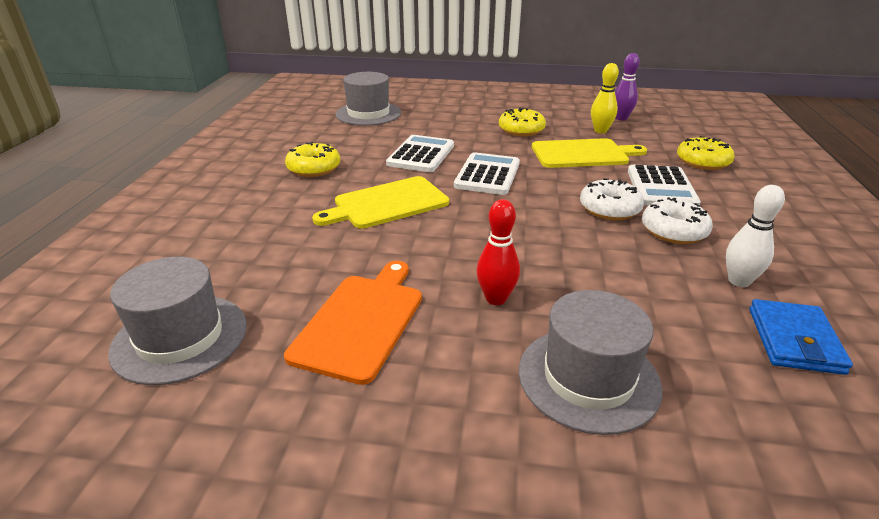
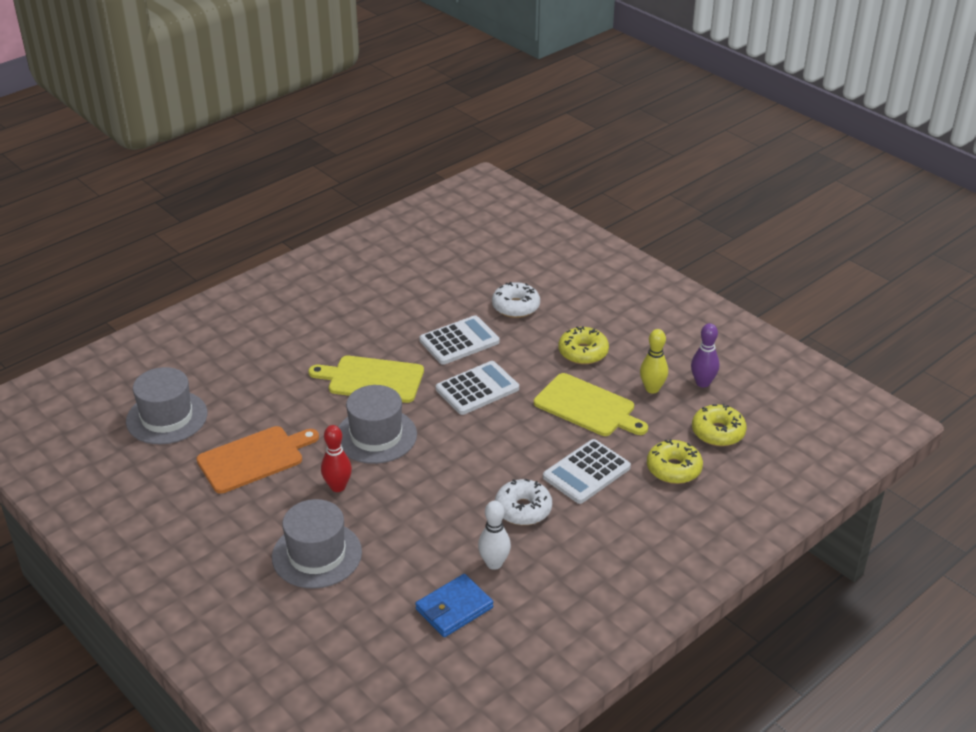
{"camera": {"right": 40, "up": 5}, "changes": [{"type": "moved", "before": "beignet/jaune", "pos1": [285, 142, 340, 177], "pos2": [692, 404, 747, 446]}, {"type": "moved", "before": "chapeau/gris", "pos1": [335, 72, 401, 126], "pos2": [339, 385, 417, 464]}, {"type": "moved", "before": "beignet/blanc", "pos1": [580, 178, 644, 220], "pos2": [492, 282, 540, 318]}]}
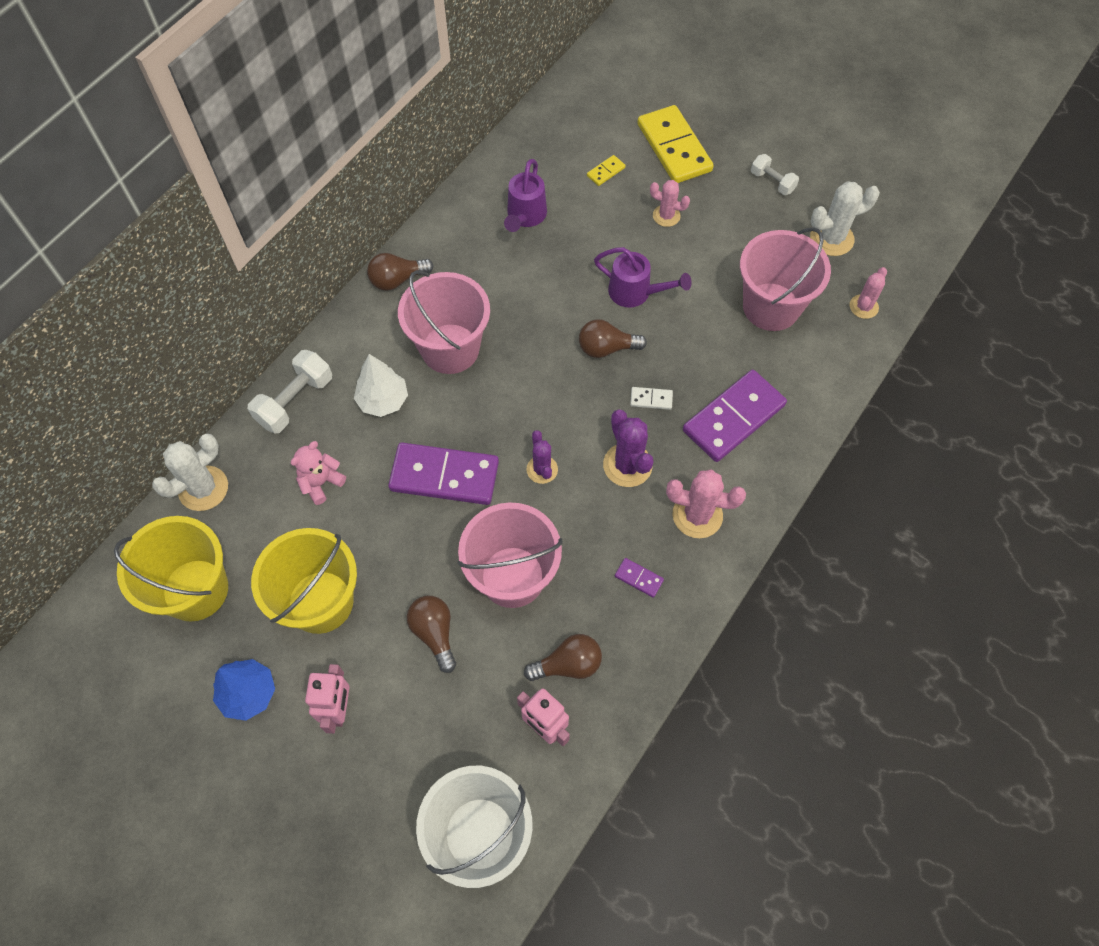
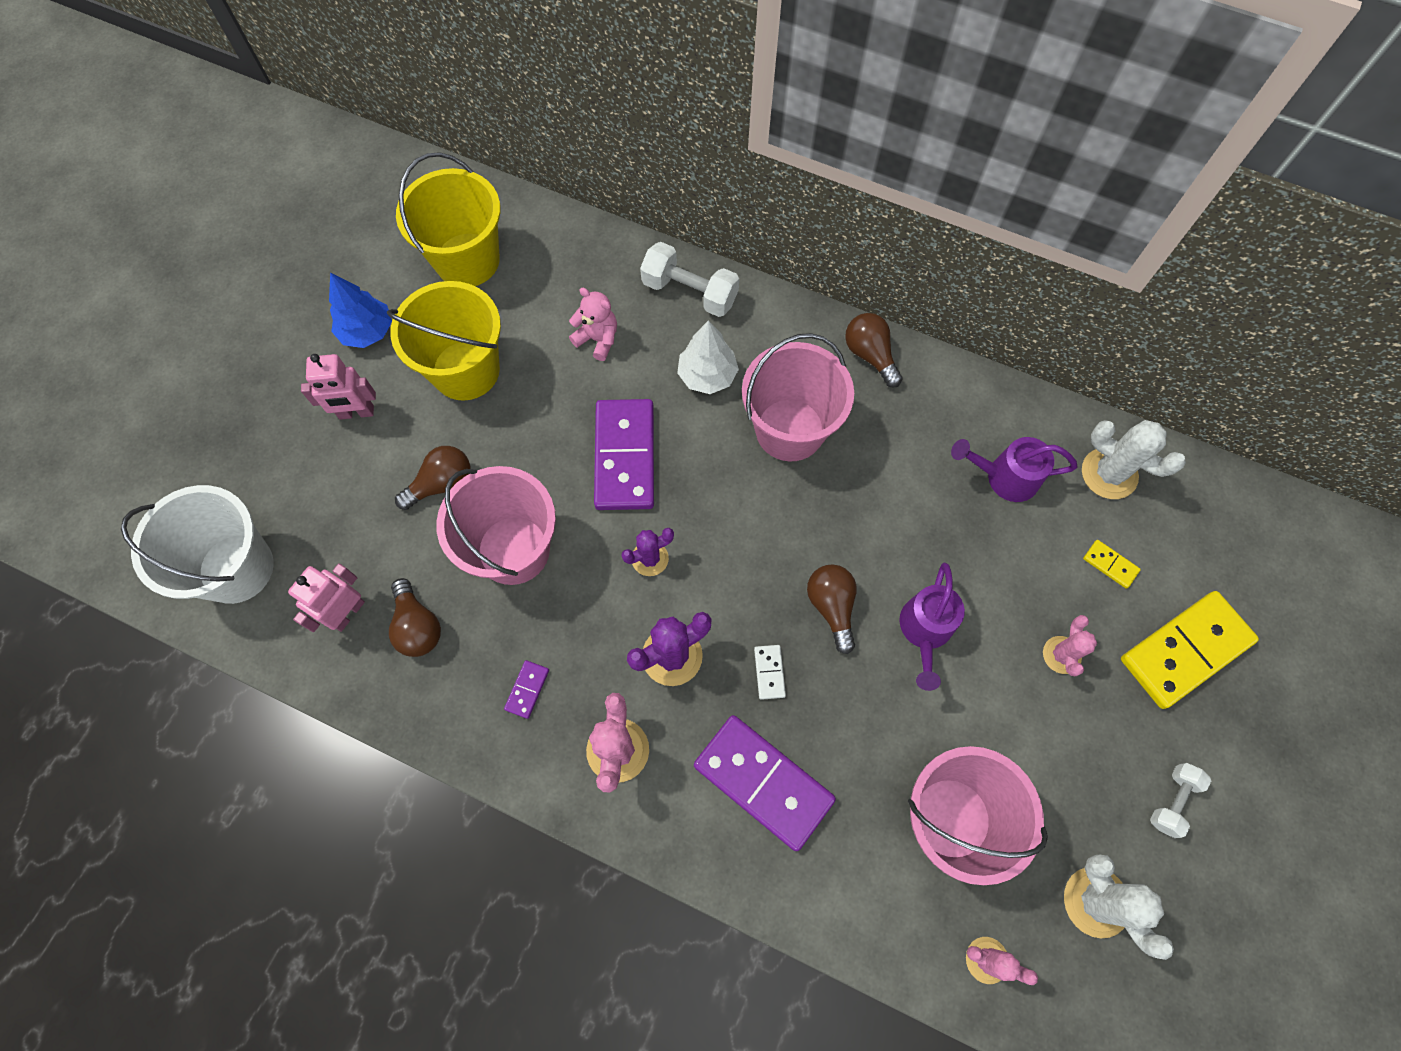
{"camera": {"right": 80, "up": 5}, "changes": [{"type": "moved", "before": "cactus/blanc", "pos1": [152, 434, 228, 511], "pos2": [1082, 420, 1186, 499]}]}
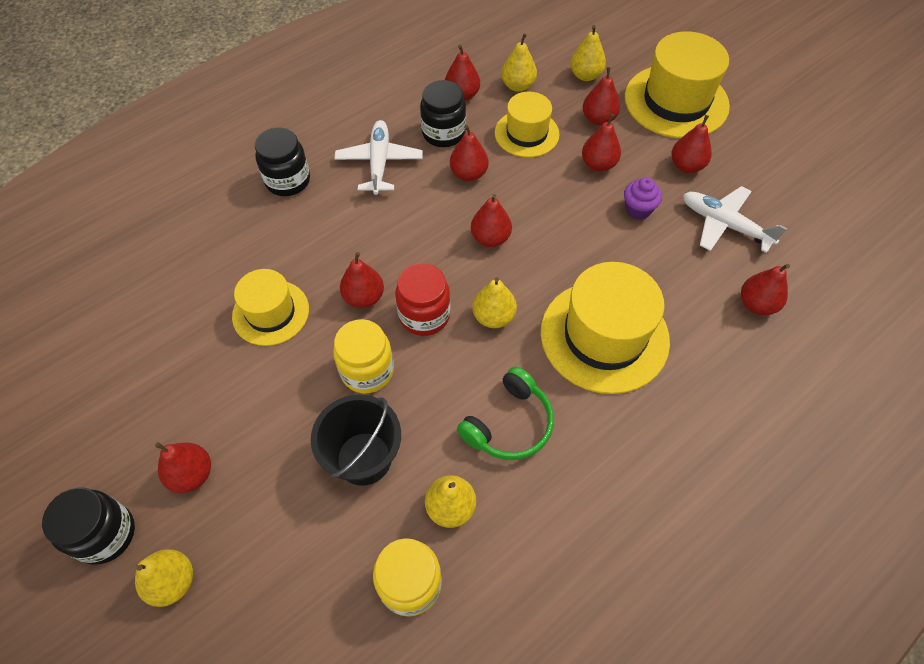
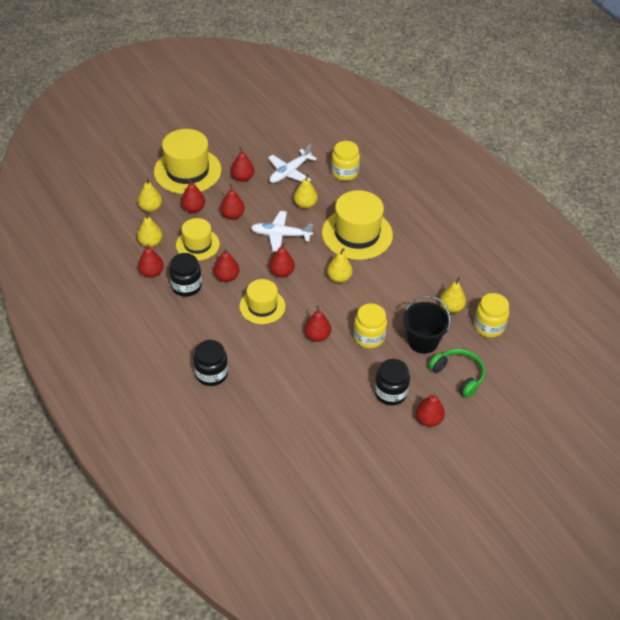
{"camera": {"right": -85, "up": -10}, "changes": [{"type": "removed", "before": "bocal/rouge", "pos1": [395, 263, 451, 336]}, {"type": "removed", "before": "muffin/violet", "pos1": [624, 177, 662, 220]}, {"type": "moved", "before": "bocal/noir", "pos1": [42, 488, 135, 565], "pos2": [374, 359, 410, 405]}, {"type": "moved", "before": "poire/jaune", "pos1": [135, 549, 193, 607], "pos2": [294, 174, 318, 209]}, {"type": "moved", "before": "chapeau/jaune", "pos1": [232, 269, 309, 346], "pos2": [239, 279, 285, 324]}, {"type": "moved", "before": "avion/blanc", "pos1": [334, 120, 423, 195], "pos2": [251, 211, 313, 252]}, {"type": "moved", "before": "casque audio/vert", "pos1": [457, 367, 554, 460], "pos2": [429, 349, 485, 398]}, {"type": "replaced", "before": "poire/rouge", "after": "bocal/jaune", "pos1": [741, 264, 790, 315], "pos2": [331, 141, 360, 181]}]}
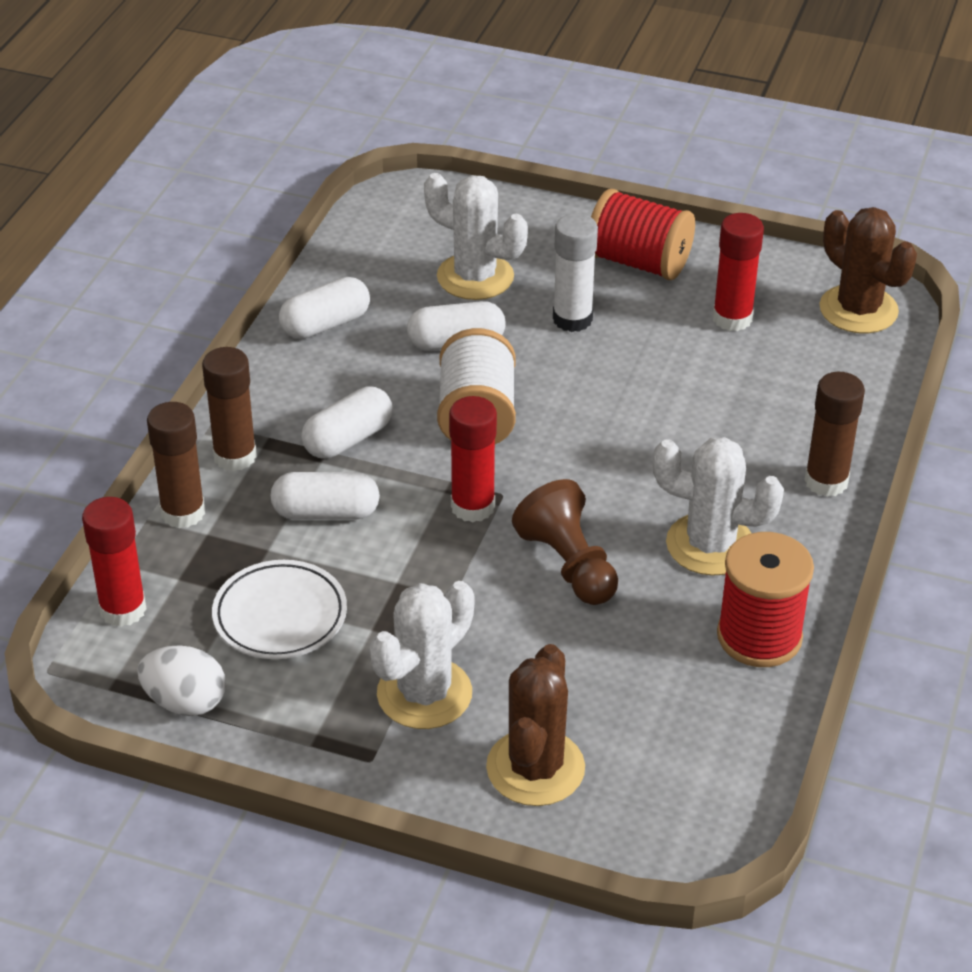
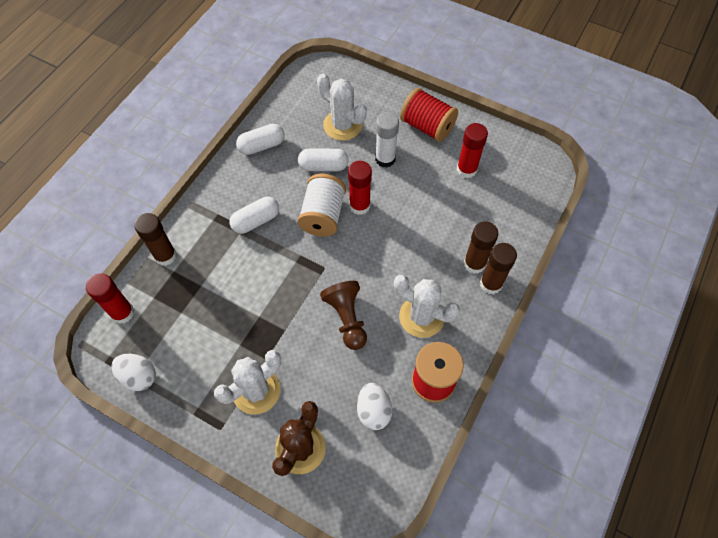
{"camera": {"right": 10, "up": 20}, "changes": [{"type": "removed", "before": "assiette/blanc", "pos1": [212, 560, 347, 659]}, {"type": "removed", "before": "gélule/blanc", "pos1": [271, 472, 380, 520]}, {"type": "removed", "before": "cactus/marron", "pos1": [819, 207, 917, 334]}, {"type": "added", "after": "œuf/blanc", "pos2": [357, 383, 392, 430]}, {"type": "moved", "before": "bâton de colle/marron", "pos1": [202, 347, 257, 471], "pos2": [464, 221, 498, 274]}, {"type": "moved", "before": "bâton de colle/rouge", "pos1": [449, 396, 497, 522], "pos2": [348, 161, 372, 215]}]}
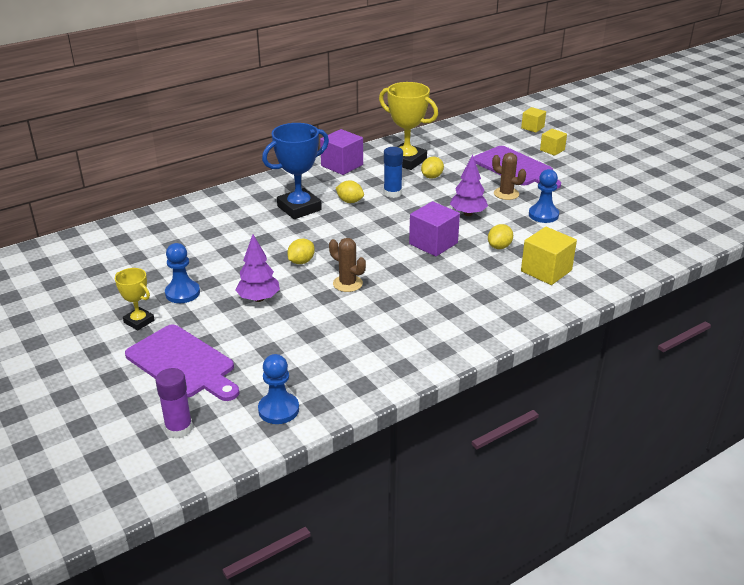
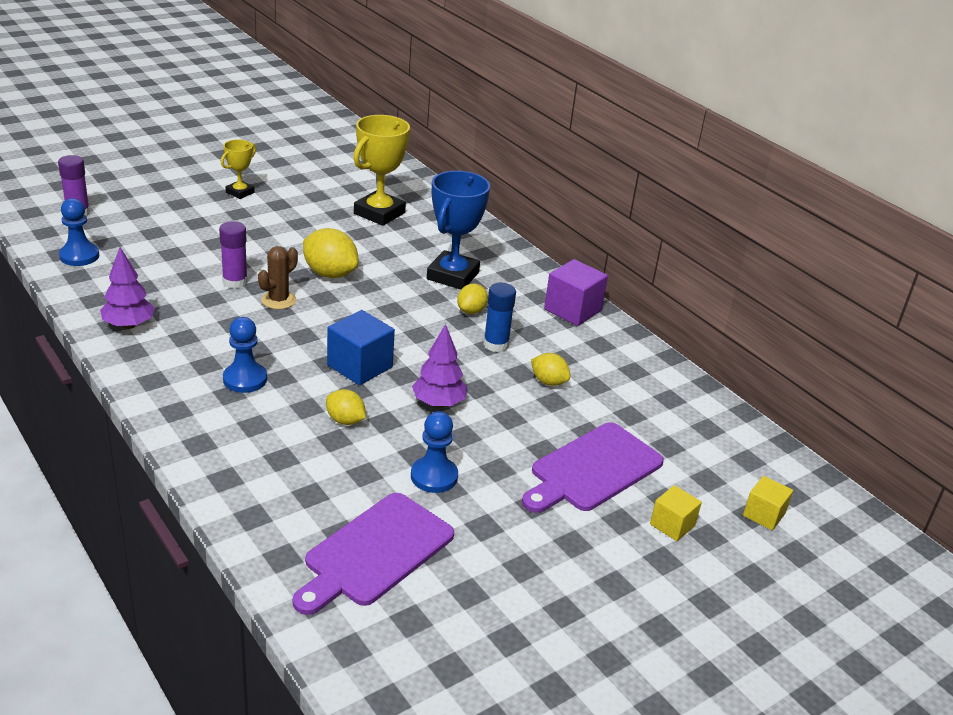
{"camera": {"right": 85, "up": 0}, "changes": [{"type": "removed", "before": "cactus/marron", "pos1": [492, 153, 526, 200]}, {"type": "removed", "before": "cube/jaune", "pos1": [521, 227, 577, 285]}, {"type": "added", "after": "bâton de colle/violet", "pos2": [219, 221, 248, 289]}, {"type": "moved", "before": "planche à découper/violet", "pos1": [125, 324, 239, 401], "pos2": [293, 493, 454, 615]}, {"type": "moved", "before": "pion/bleu", "pos1": [165, 243, 200, 303], "pos2": [223, 317, 267, 393]}, {"type": "moved", "before": "arbre/violet", "pos1": [235, 235, 280, 302], "pos2": [100, 247, 155, 329]}, {"type": "moved", "before": "trophée/jaune", "pos1": [379, 82, 438, 170], "pos2": [353, 115, 410, 226]}, {"type": "recoloured", "before": "cube/violet", "after": "cube/bleu", "pos1": [409, 201, 460, 257], "pos2": [327, 310, 395, 385]}, {"type": "turned", "before": "trophée/bleu", "pos1": [262, 123, 329, 219], "pos2": [427, 171, 490, 289], "turn": 60}, {"type": "resized", "before": "citron/jaune", "pos1": [287, 238, 315, 264], "pos2": [303, 228, 359, 278], "scale": 1.69}]}
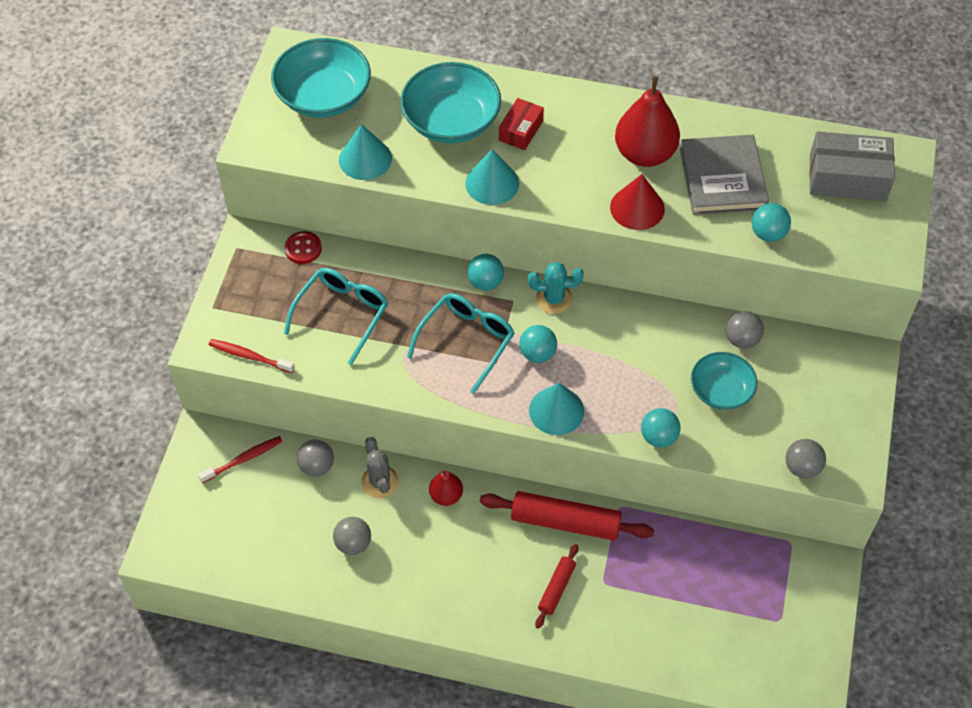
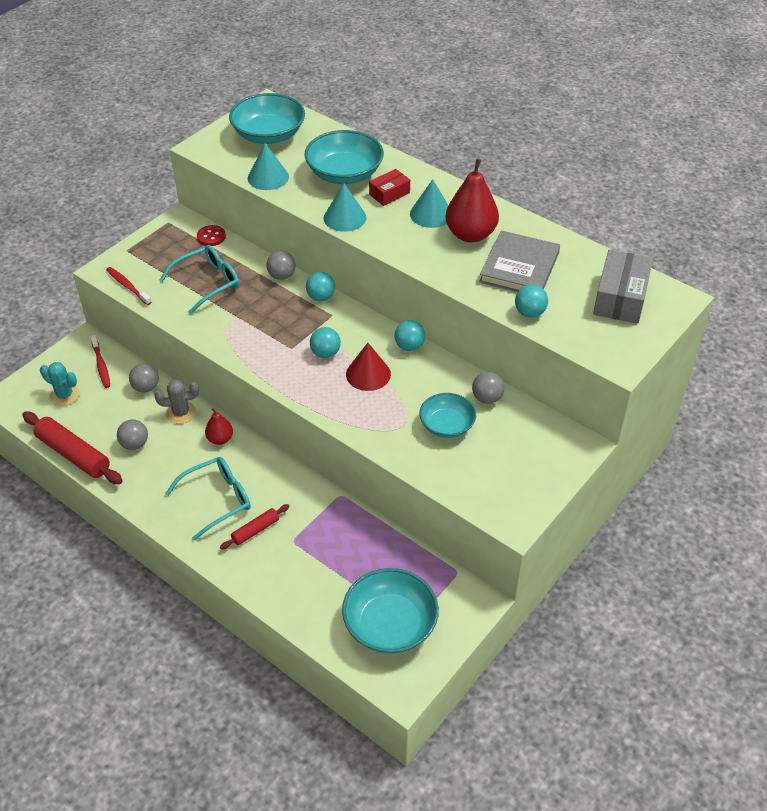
{"camera": {"right": 25, "up": -10}, "changes": [{"type": "added", "after": "bol/turquoise", "pos2": [342, 568, 439, 654]}, {"type": "moved", "before": "lunettes/turquoise", "pos1": [407, 293, 515, 394], "pos2": [165, 457, 251, 541]}, {"type": "moved", "before": "rouleau à pâtisserie/rouge", "pos1": [480, 491, 654, 541], "pos2": [22, 412, 123, 484]}, {"type": "moved", "before": "cactus/turquoise", "pos1": [528, 262, 584, 314], "pos2": [40, 362, 80, 406]}, {"type": "moved", "before": "cône/turquoise", "pos1": [529, 383, 584, 435], "pos2": [410, 179, 448, 228]}, {"type": "moved", "before": "cône/rouge", "pos1": [610, 174, 665, 230], "pos2": [346, 343, 391, 391]}, {"type": "moved", "before": "balle/turquoise", "pos1": [641, 408, 680, 448], "pos2": [394, 320, 425, 351]}, {"type": "moved", "before": "balle/gris", "pos1": [786, 439, 826, 479], "pos2": [267, 251, 295, 280]}, {"type": "turned", "before": "brosse à dents/rouge", "pos1": [198, 436, 283, 483], "pos2": [91, 335, 110, 388], "turn": 75}, {"type": "turned", "before": "cactus/gris", "pos1": [361, 437, 399, 498], "pos2": [154, 379, 199, 424], "turn": 75}, {"type": "turned", "before": "boîte/gris", "pos1": [809, 131, 895, 201], "pos2": [593, 249, 653, 324], "turn": 75}]}
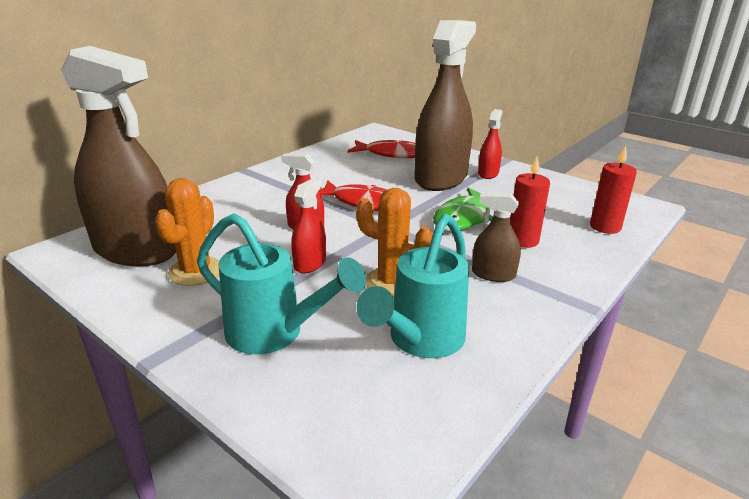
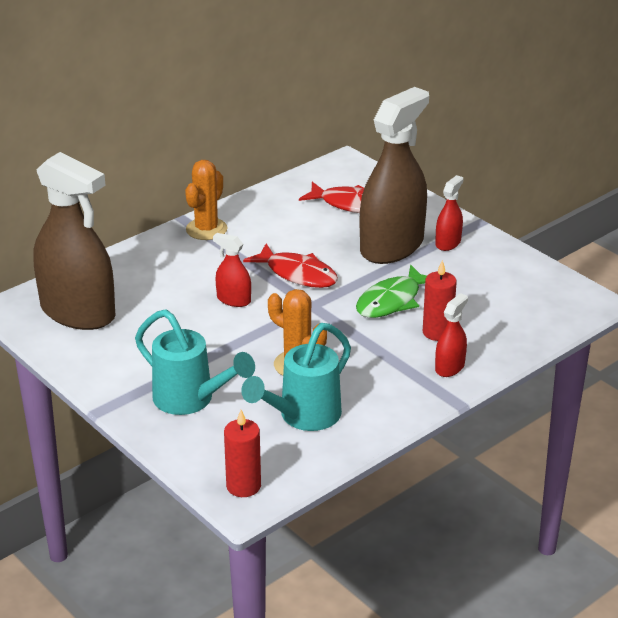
{"camera": {"right": 10, "up": 5}, "changes": [{"type": "removed", "before": "vaporisateur/marron", "pos1": [472, 193, 521, 282]}, {"type": "moved", "before": "cactus/orange", "pos1": [155, 178, 219, 286], "pos2": [185, 160, 228, 240]}, {"type": "moved", "before": "vaporisateur/rouge", "pos1": [291, 178, 326, 273], "pos2": [435, 293, 468, 377]}, {"type": "moved", "before": "bougie/rouge", "pos1": [590, 146, 637, 234], "pos2": [224, 410, 261, 497]}]}
